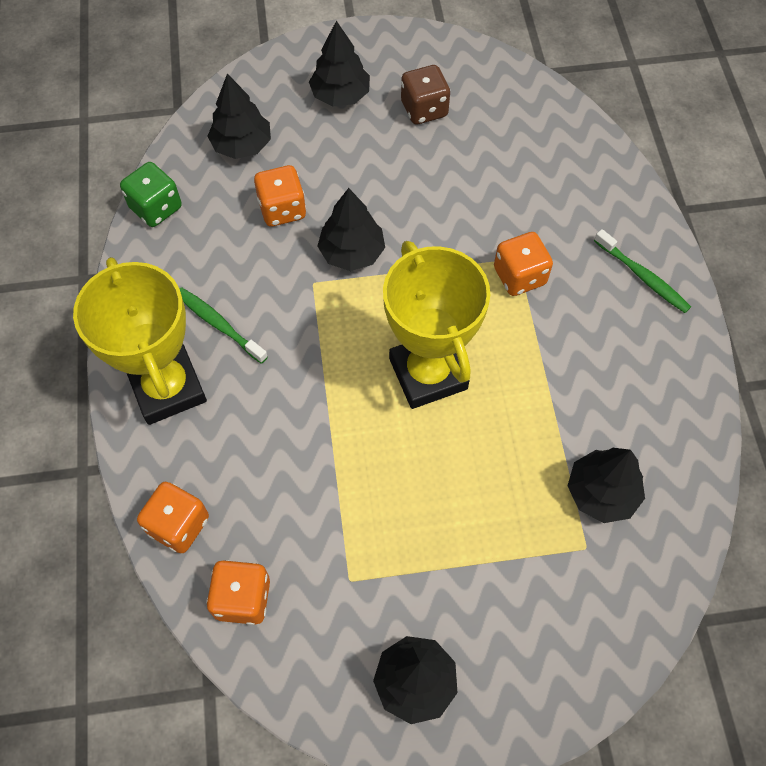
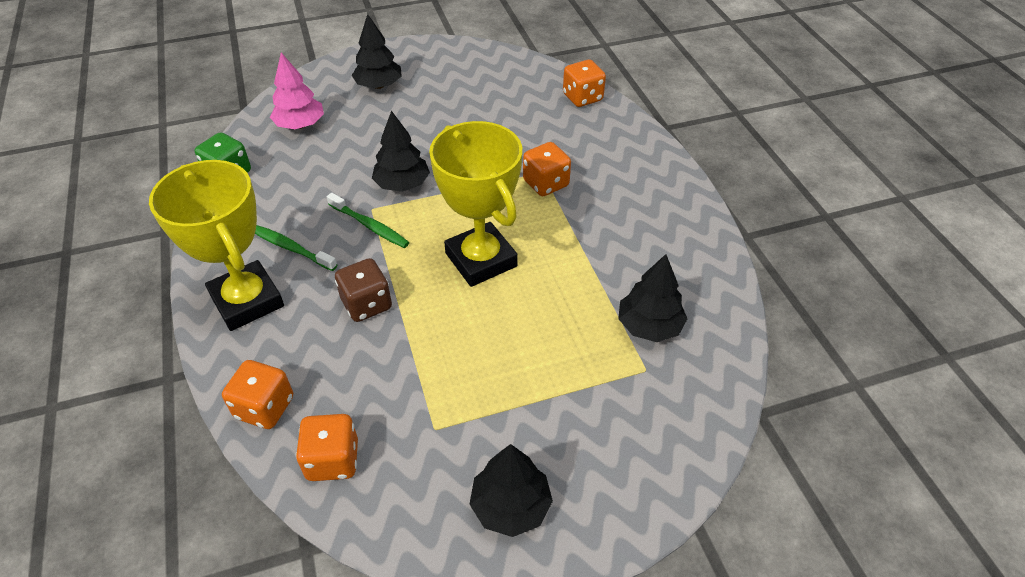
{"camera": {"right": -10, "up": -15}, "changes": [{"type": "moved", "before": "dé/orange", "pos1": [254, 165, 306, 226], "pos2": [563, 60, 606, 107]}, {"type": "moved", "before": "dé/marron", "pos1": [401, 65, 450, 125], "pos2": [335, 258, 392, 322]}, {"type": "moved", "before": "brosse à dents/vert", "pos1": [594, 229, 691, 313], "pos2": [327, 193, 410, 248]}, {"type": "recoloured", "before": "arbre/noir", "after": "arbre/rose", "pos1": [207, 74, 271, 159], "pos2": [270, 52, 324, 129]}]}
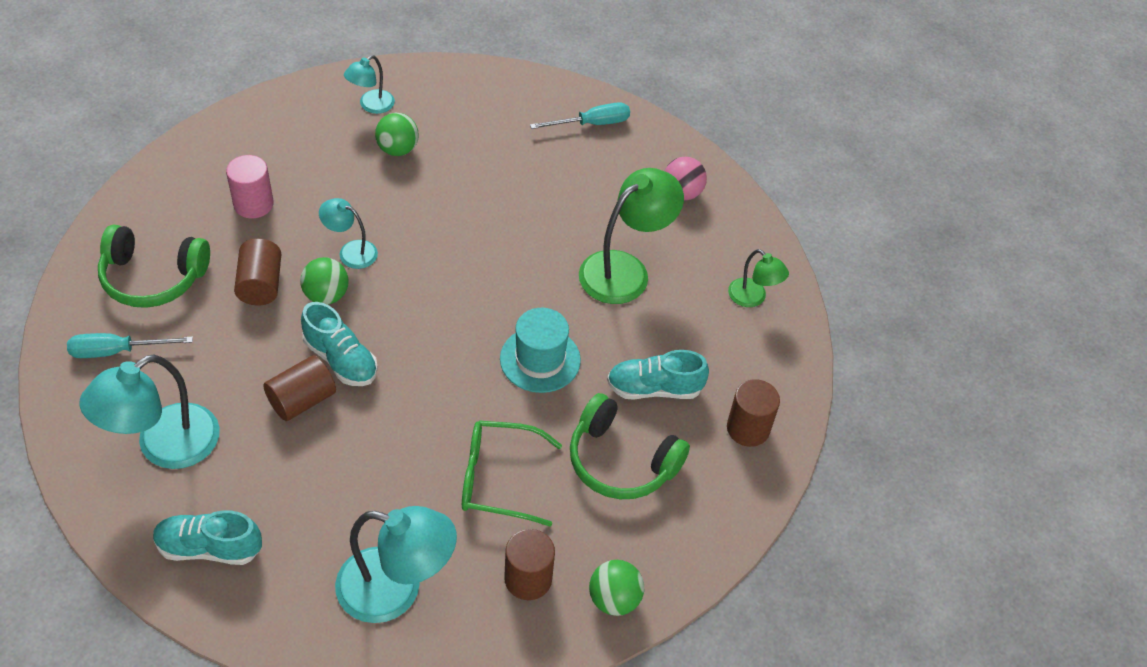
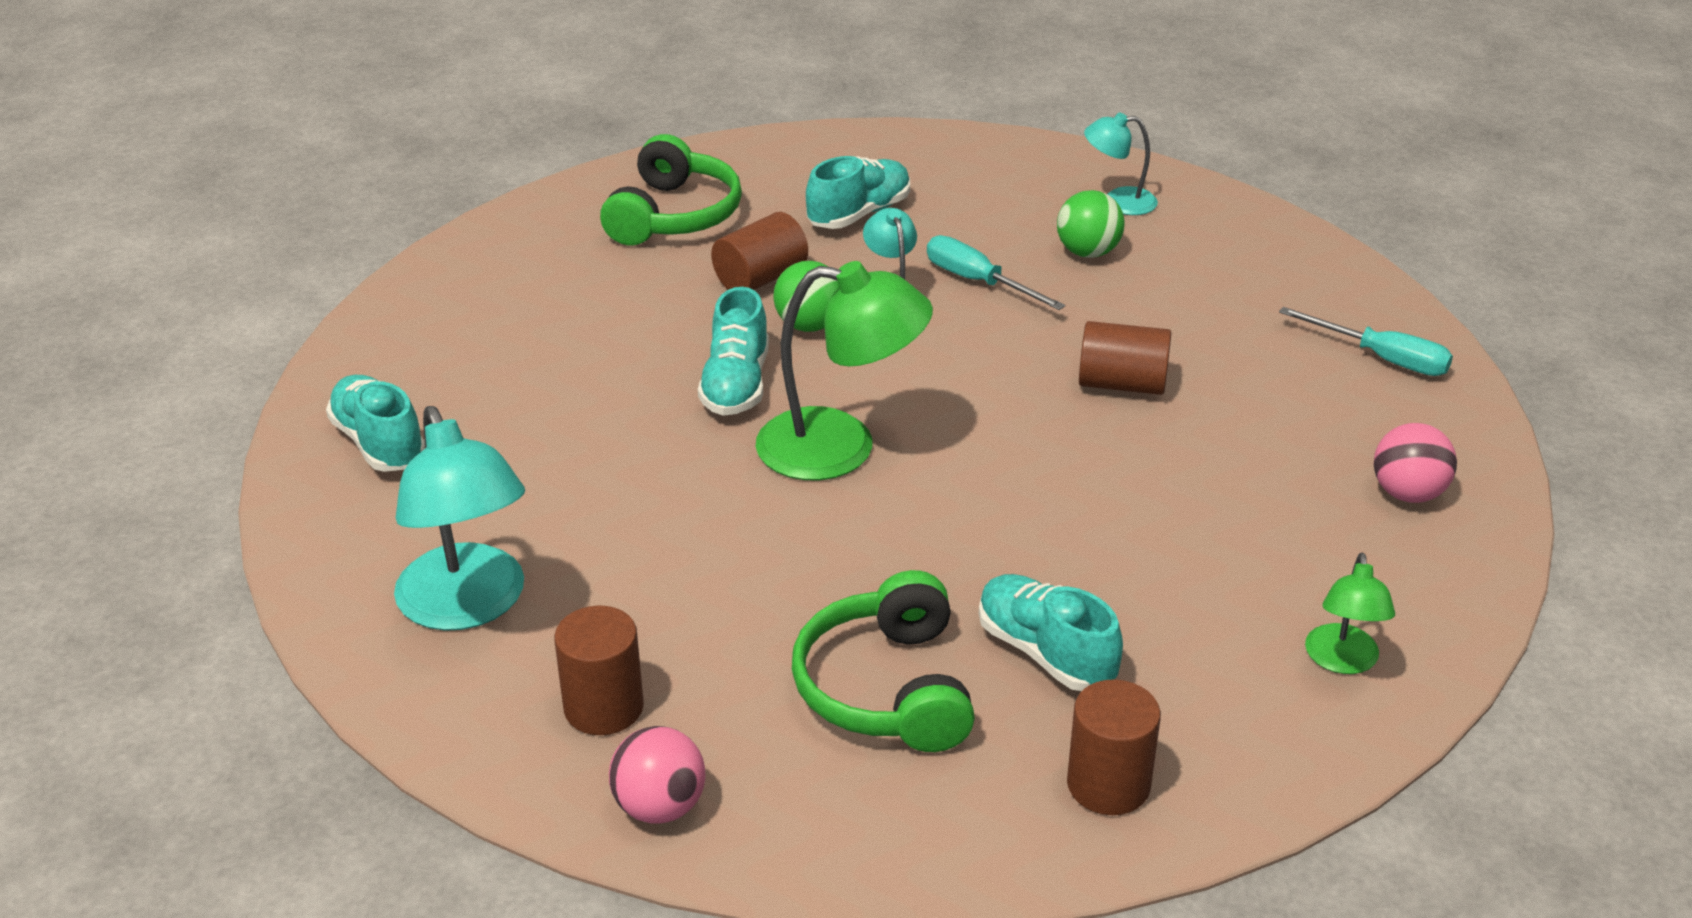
{"camera": {"right": 55, "up": -15}, "changes": [{"type": "removed", "before": "lampe/turquoise", "pos1": [80, 354, 220, 469]}, {"type": "removed", "before": "lunettes/vert", "pos1": [462, 420, 562, 527]}, {"type": "removed", "before": "chapeau/turquoise", "pos1": [500, 308, 581, 393]}, {"type": "moved", "before": "tournevis/turquoise", "pos1": [67, 333, 193, 358], "pos2": [927, 235, 1065, 310]}, {"type": "moved", "before": "cylindre/marron", "pos1": [263, 355, 336, 421], "pos2": [1079, 321, 1171, 395]}, {"type": "moved", "before": "lampe/vert", "pos1": [579, 168, 684, 304], "pos2": [755, 261, 933, 480]}, {"type": "replaced", "before": "cylindre/rose", "after": "chaussure/turquoise", "pos1": [226, 155, 274, 219], "pos2": [806, 156, 910, 229]}, {"type": "recoloured", "before": "balle/vert", "after": "balle/rose", "pos1": [589, 560, 644, 616], "pos2": [609, 726, 705, 824]}, {"type": "turned", "before": "casque audio/vert", "pos1": [98, 224, 210, 308], "pos2": [600, 134, 742, 245], "turn": -135}]}
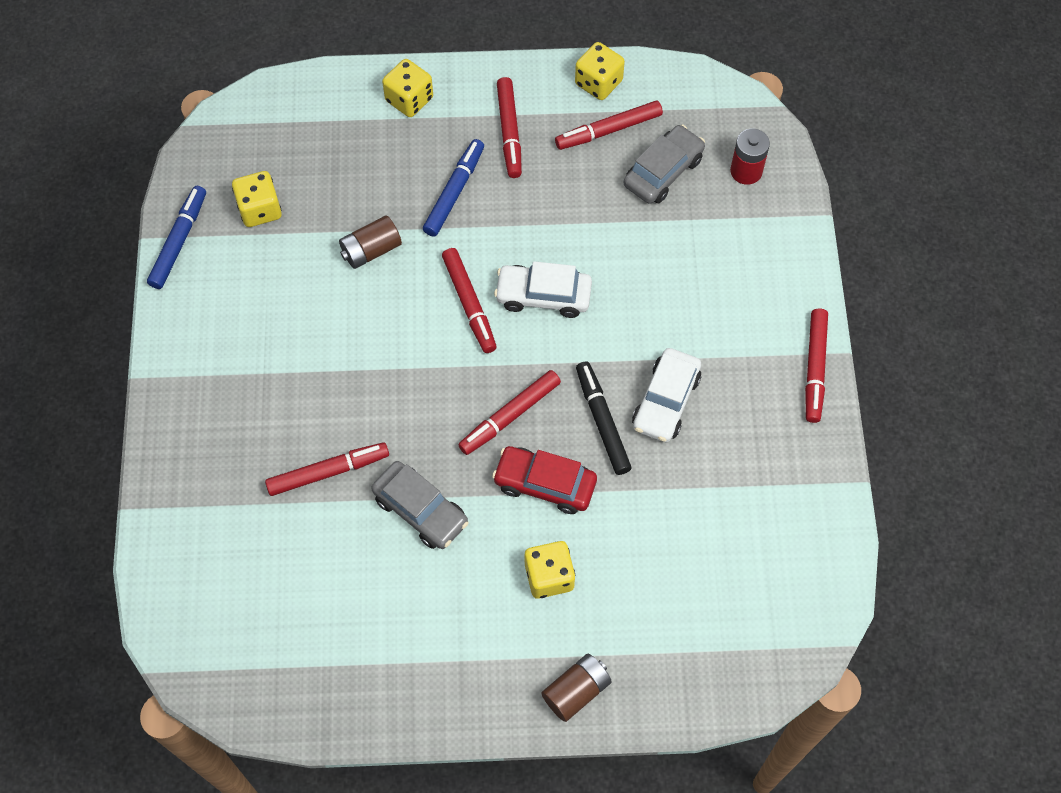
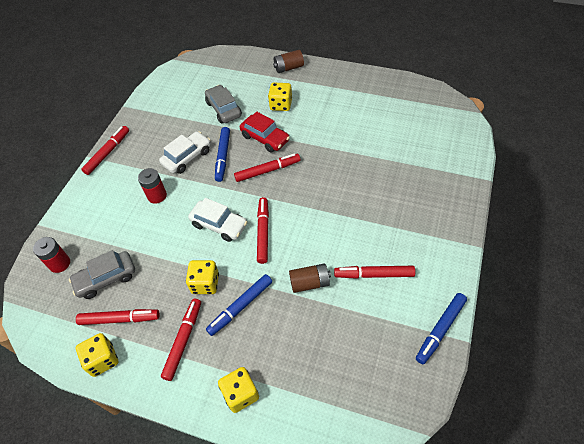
{"camera": {"right": -155, "up": -10}, "changes": [{"type": "added", "after": "pile/rouge", "pos2": [138, 168, 167, 204]}, {"type": "moved", "before": "dé/jaune", "pos1": [232, 171, 282, 227], "pos2": [186, 260, 219, 294]}, {"type": "moved", "before": "feutre/rouge", "pos1": [265, 442, 389, 496], "pos2": [334, 266, 416, 279]}, {"type": "moved", "before": "voiture/gris", "pos1": [371, 461, 469, 549], "pos2": [205, 85, 242, 123]}, {"type": "recoloured", "before": "feutre/noir", "after": "feutre/bleu", "pos1": [576, 361, 632, 475], "pos2": [215, 127, 230, 182]}]}
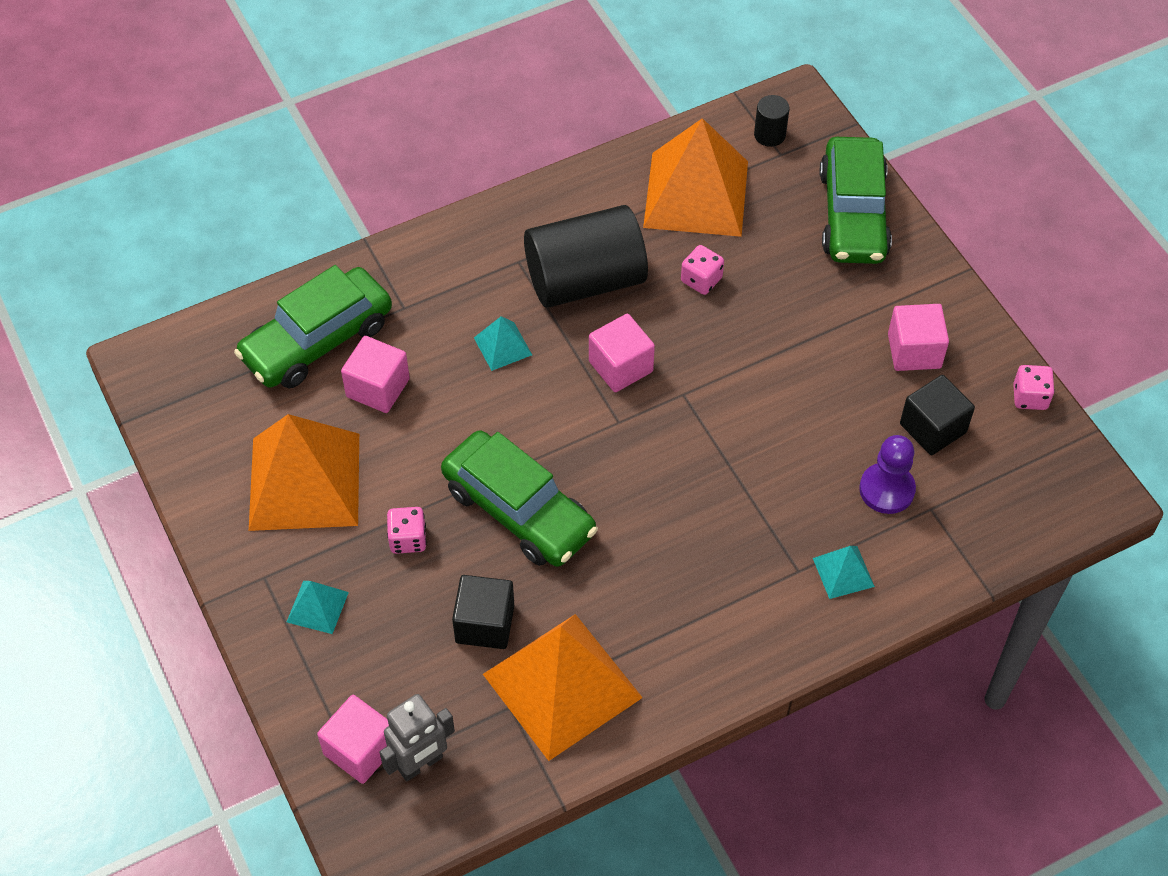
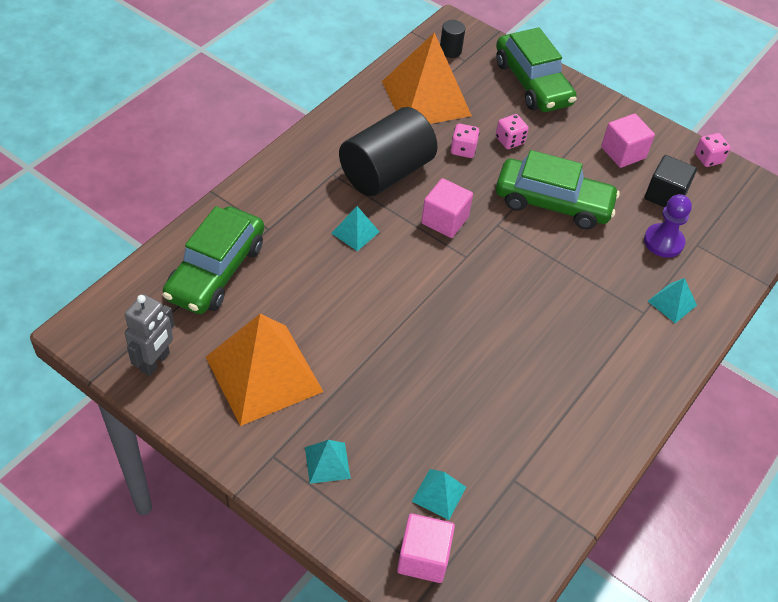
{"camera": {"right": -30, "up": -5}, "changes": [{"type": "removed", "before": "cube/rose", "pos1": [341, 336, 410, 413]}, {"type": "removed", "before": "cube/noir", "pos1": [452, 575, 514, 649]}, {"type": "removed", "before": "pyramide/orange", "pos1": [483, 614, 643, 761]}, {"type": "added", "after": "pyramide/turquoise", "pos2": [412, 469, 466, 520]}, {"type": "moved", "before": "robot/gris", "pos1": [380, 694, 455, 781], "pos2": [124, 294, 174, 376]}, {"type": "moved", "before": "dé/rose", "pos1": [387, 507, 427, 554], "pos2": [496, 114, 529, 149]}, {"type": "moved", "before": "voiture/vert", "pos1": [441, 430, 598, 567], "pos2": [496, 150, 620, 229]}]}
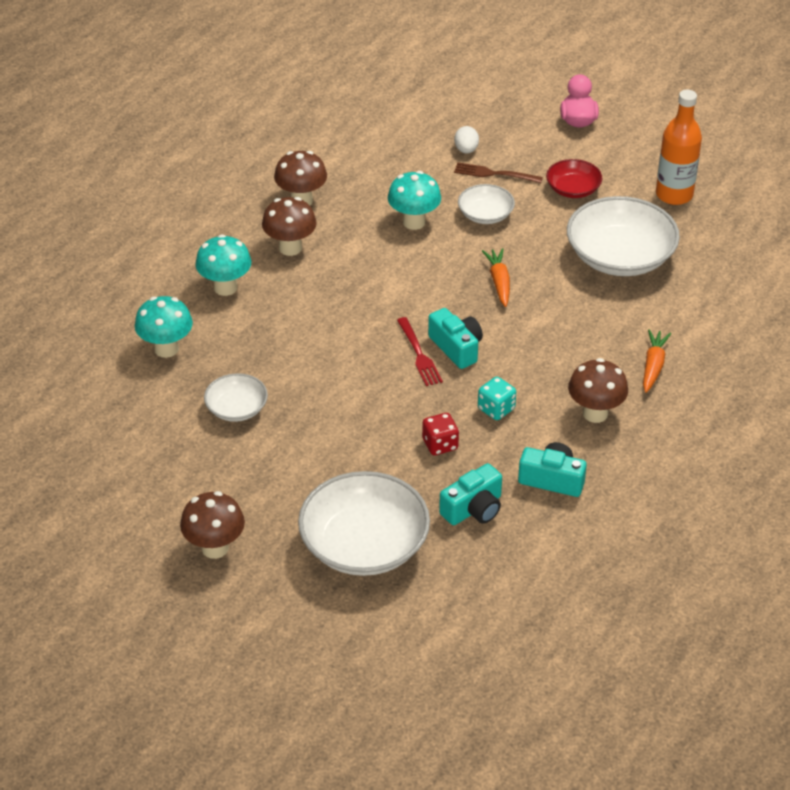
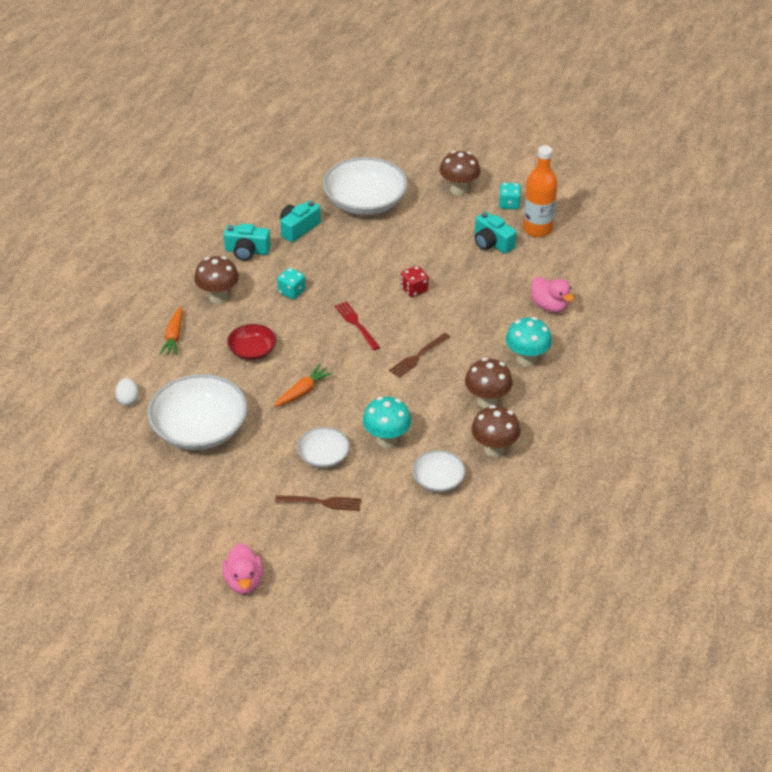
{"camera": {"right": 170, "up": 0}, "changes": [{"type": "added", "after": "fourchette/marron", "pos2": [389, 333, 450, 378]}, {"type": "added", "after": "dé/turquoise", "pos2": [499, 183, 521, 210]}, {"type": "moved", "before": "bol/blanc", "pos1": [204, 373, 268, 422], "pos2": [412, 450, 465, 492]}, {"type": "moved", "before": "dé/rouge", "pos1": [422, 413, 459, 455], "pos2": [401, 266, 428, 297]}, {"type": "moved", "before": "appareil photo/turquoise", "pos1": [428, 308, 483, 369], "pos2": [475, 211, 517, 254]}, {"type": "moved", "before": "œuf/blanc", "pos1": [454, 126, 479, 154], "pos2": [115, 378, 139, 406]}, {"type": "moved", "before": "bol/rouge", "pos1": [546, 159, 602, 198], "pos2": [227, 324, 276, 360]}, {"type": "moved", "before": "bouteille/orange", "pos1": [656, 90, 702, 205], "pos2": [523, 145, 558, 237]}, {"type": "replaced", "before": "champignon/turquoise", "after": "canard/rose", "pos1": [135, 296, 193, 358], "pos2": [531, 277, 574, 313]}, {"type": "turned", "before": "carotte/orange", "pos1": [482, 248, 510, 307], "pos2": [274, 364, 333, 407], "turn": -120}]}
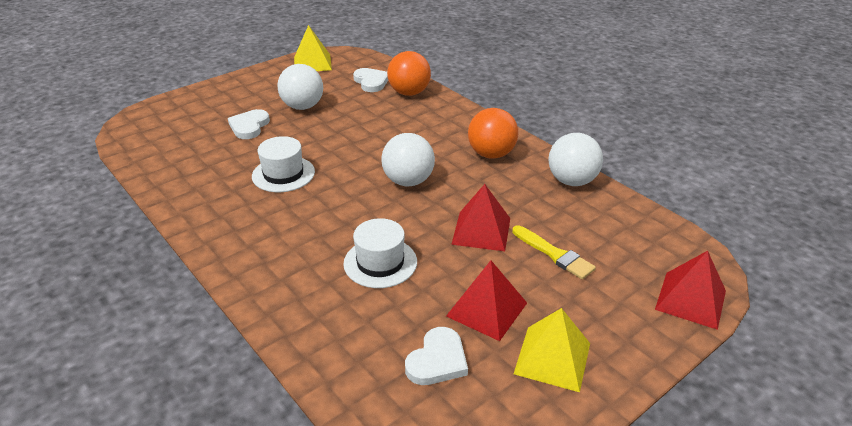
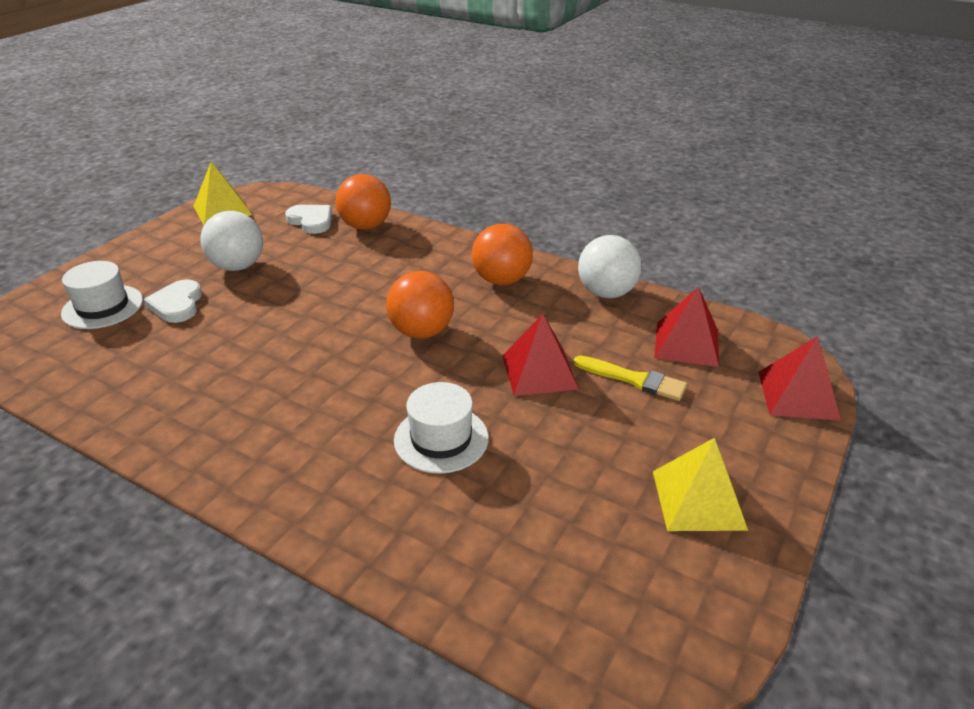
{"camera": {"right": -20, "up": 0}, "changes": [{"type": "removed", "before": "cœur/blanc", "pos1": [405, 327, 468, 385]}, {"type": "moved", "before": "chapeau/blanc", "pos1": [252, 136, 315, 192], "pos2": [61, 261, 143, 329]}, {"type": "moved", "before": "pyramide/rouge", "pos1": [446, 260, 527, 341], "pos2": [654, 287, 719, 367]}, {"type": "recoloured", "before": "balle/blanc", "after": "balle/orange", "pos1": [381, 133, 435, 186], "pos2": [386, 271, 454, 339]}]}
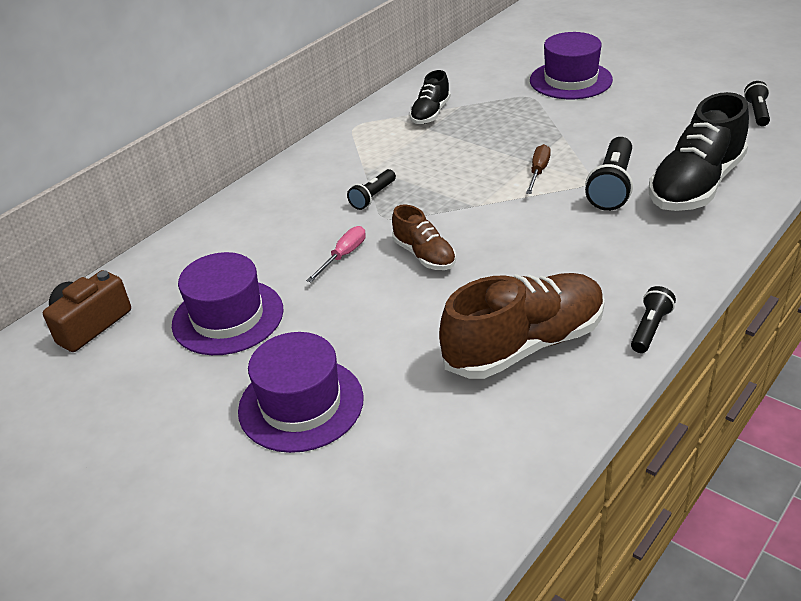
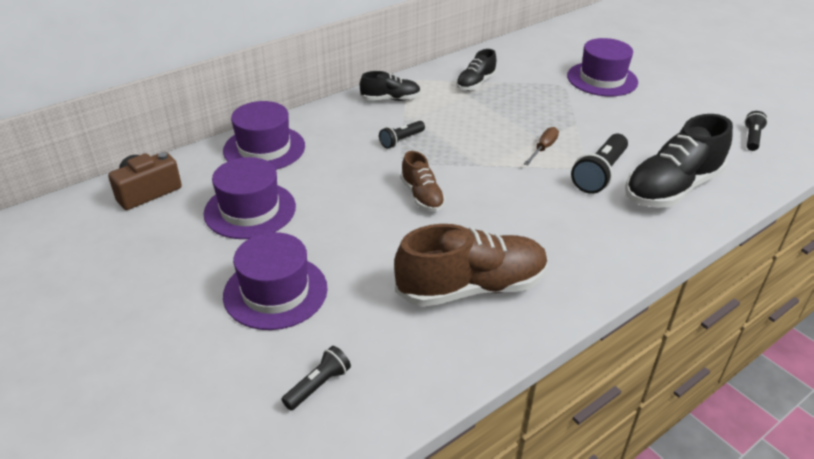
{"camera": {"right": 10, "up": 0}, "changes": [{"type": "removed", "before": "tournevis/rose", "pos1": [306, 226, 366, 282]}, {"type": "added", "after": "chapeau/violet", "pos2": [223, 101, 305, 170]}, {"type": "added", "after": "chaussure/noir", "pos2": [360, 71, 421, 101]}, {"type": "moved", "before": "lampe de poche/noir", "pos1": [631, 286, 676, 353], "pos2": [282, 346, 351, 410]}]}
